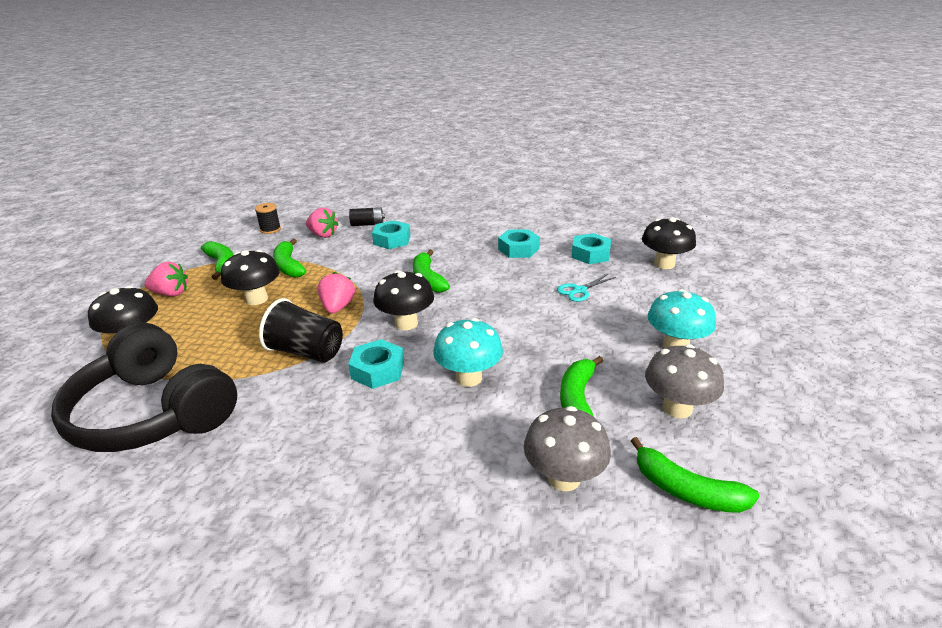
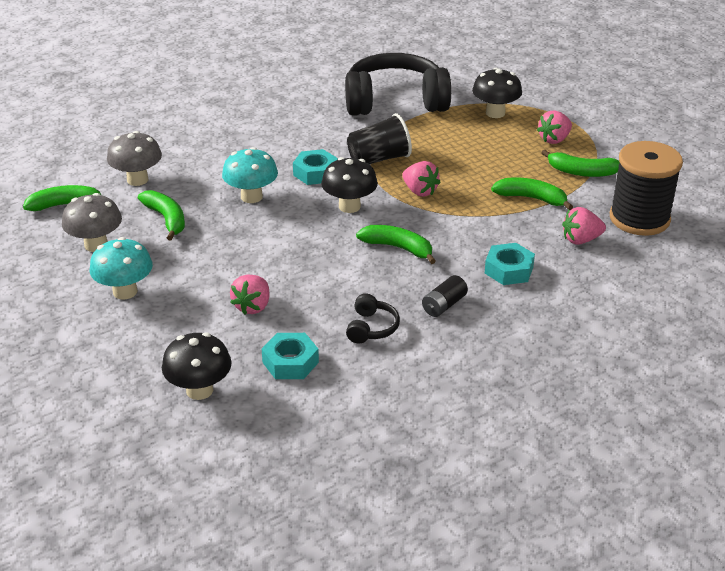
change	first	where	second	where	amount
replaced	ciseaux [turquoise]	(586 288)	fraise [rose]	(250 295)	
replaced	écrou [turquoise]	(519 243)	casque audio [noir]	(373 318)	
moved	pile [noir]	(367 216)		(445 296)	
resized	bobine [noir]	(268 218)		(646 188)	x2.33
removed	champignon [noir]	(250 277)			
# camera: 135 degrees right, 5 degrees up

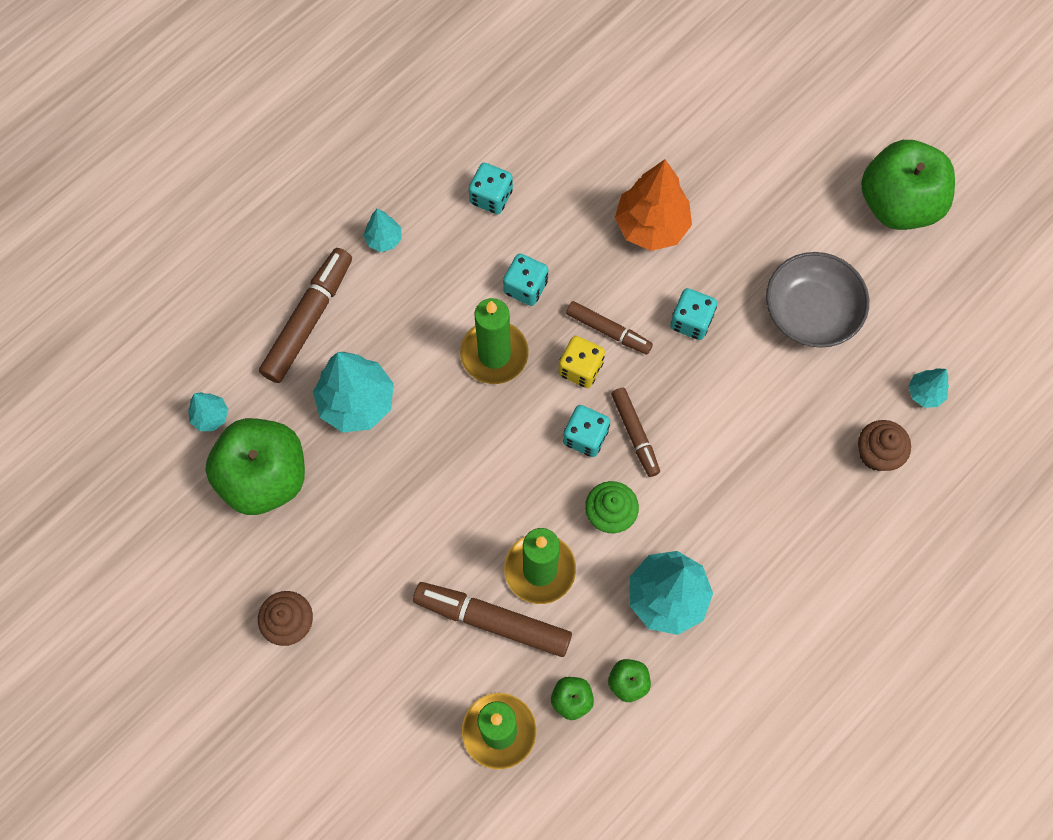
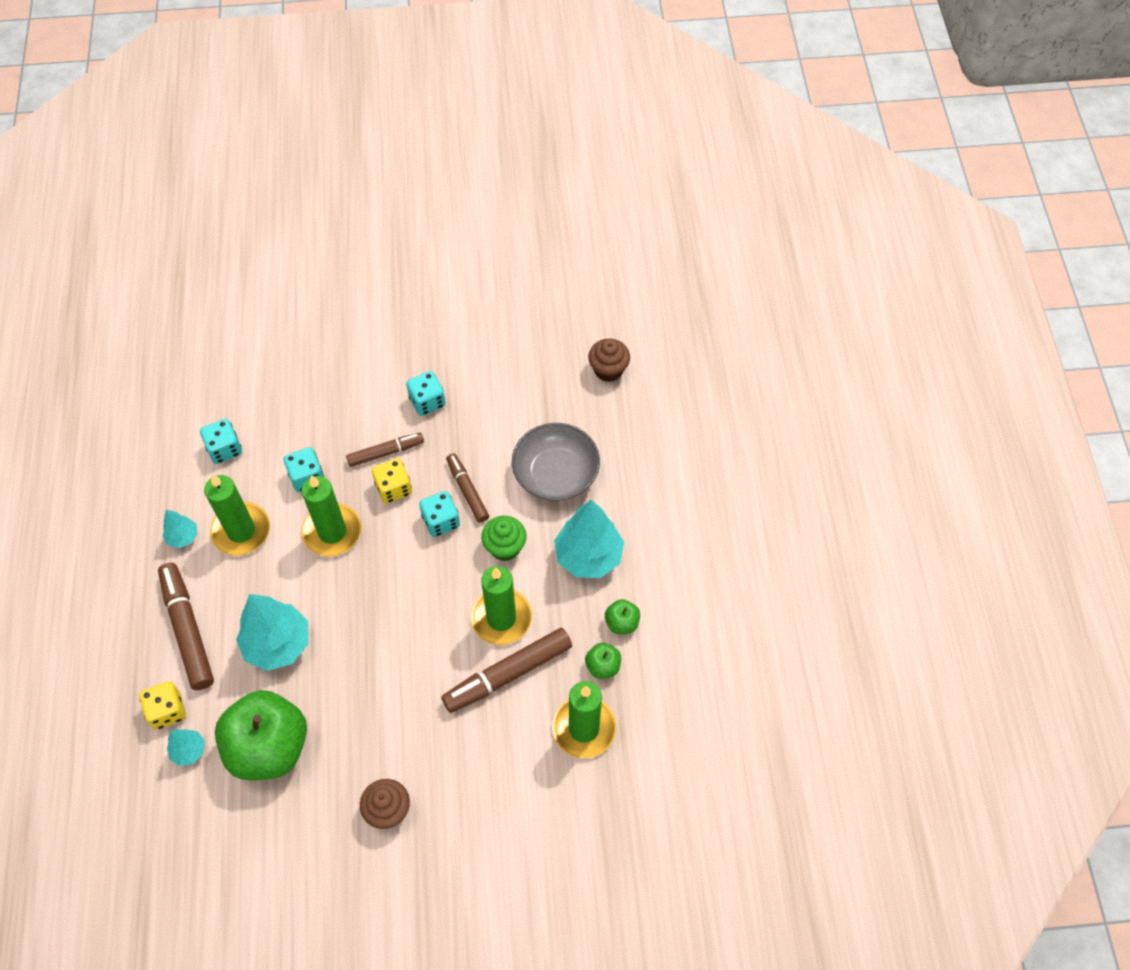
change	first	where	second	where	amount
added			dé [jaune]	(162 705)	
added			bougie [vert]	(237 514)	
turned	feutre [marron]	(635 432)		(467 488)	135 degrees counterclockwise
moved	bol [gris]	(817 300)		(556 462)	
removed	arbre [orange]	(653 205)			
removed	pomme [vert]	(908 185)			
removed	arbre [turquoise]	(928 387)			
# camera: 50 degrees left, 10 degrees down

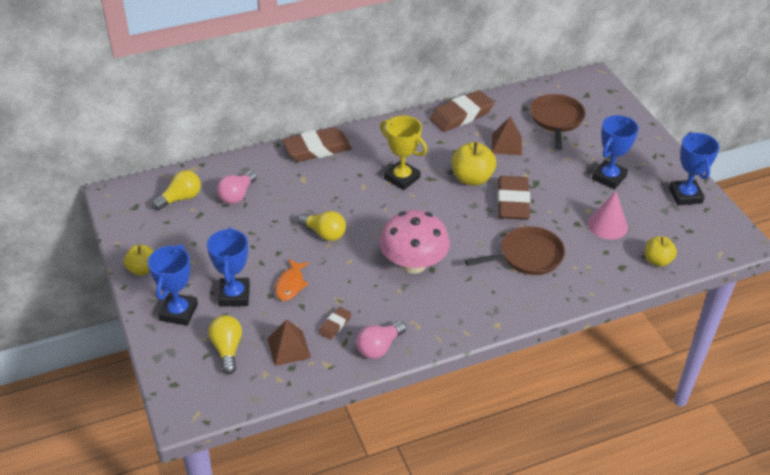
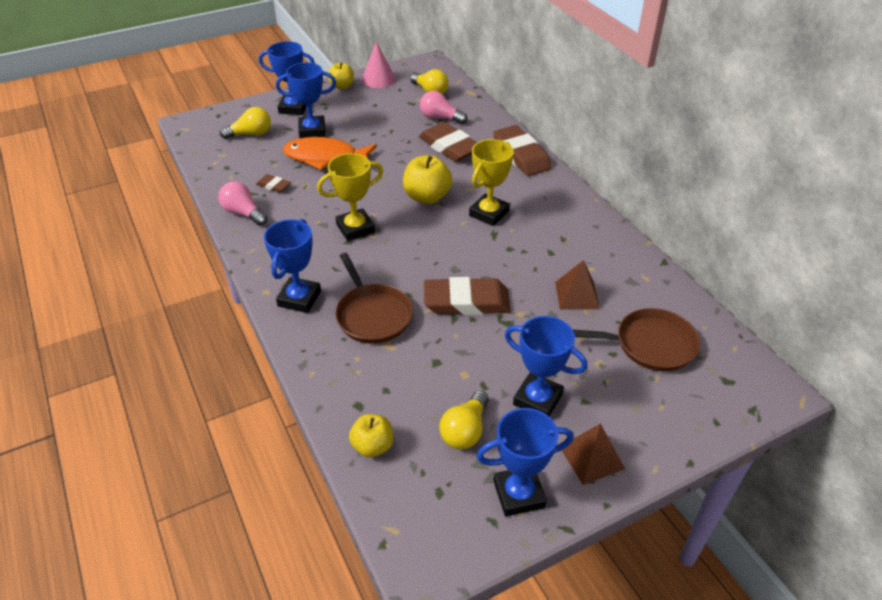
change	first	where	second	where	amount
added			trophée [bleu]	(292 266)	
resized	poisson [orange]	(292 280)		(330 153)	x1.76
replaced	champignon [rose]	(415 242)	trophée [jaune]	(350 197)	
moved	cône [rose]	(608 215)		(379 64)	
moved	pomme [jaune]	(474 164)		(427 179)	
moved	gomme [marron]	(462 111)		(448 142)	
moved	ampoule [jaune]	(321 226)		(464 420)	
moved	pyramide [marron]	(289 342)		(593 454)	
# camera: 85 degrees right, 0 degrees up

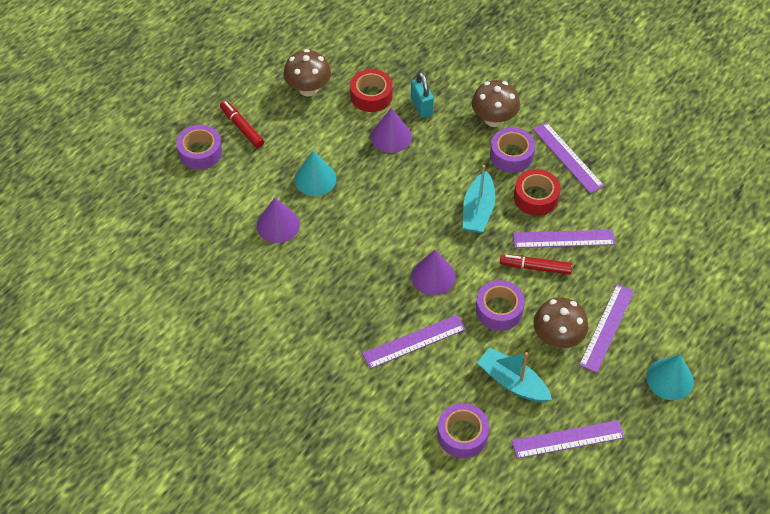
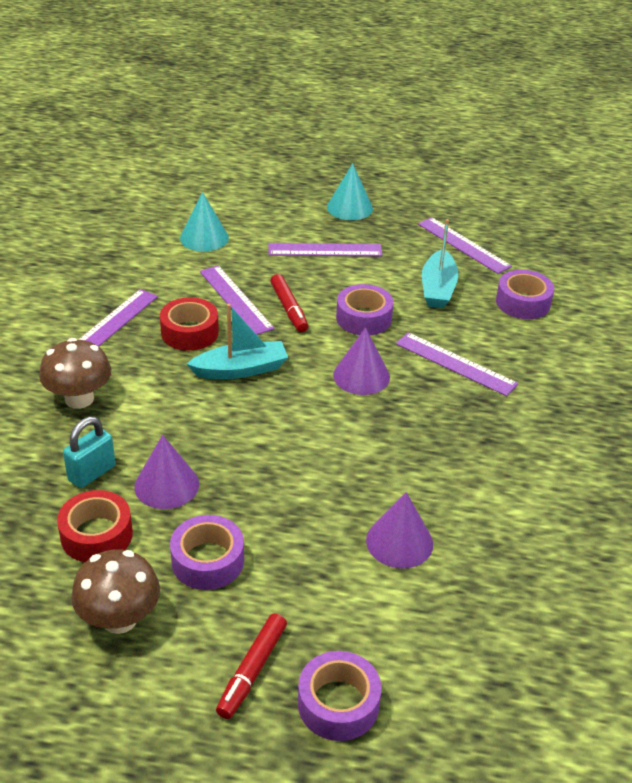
change	first	where	second	where	amount
moved	ruban adhésif [violet]	(512 150)		(207 552)	
moved	cône [turquoise]	(315 173)		(204 222)	
removed	champignon [marron]	(561 322)			
# camera: 120 degrees left, 15 degrees down

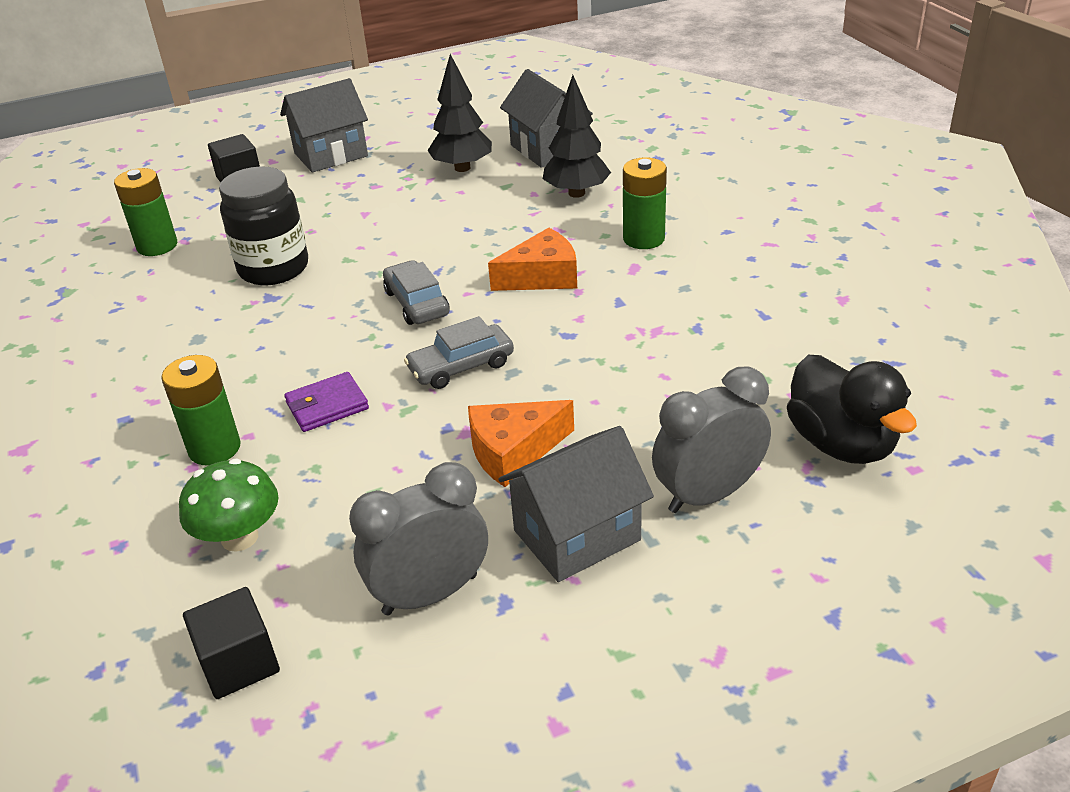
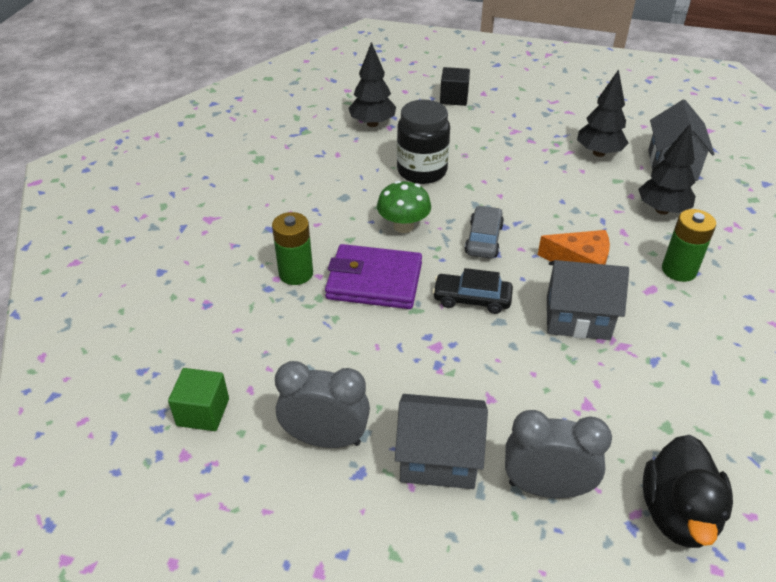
change	first	where	second	where	amount
recoloured	cube [noir]	(231 643)	cube [vert]	(198 399)	
resized	portefeuille [violet]	(326 402)		(373 276)	x1.79
replaced	pile [vert]	(145 212)	arbre [noir]	(372 84)	
moved	champignon [vert]	(228 505)		(404 207)	
recoloured	voiture [gris]	(459 352)	voiture [noir]	(472 291)	
moved	maison [gris]	(324 125)		(588 300)	
removed	fromage [orange]	(521 443)			
# camera: 35 degrees right, 5 degrees up

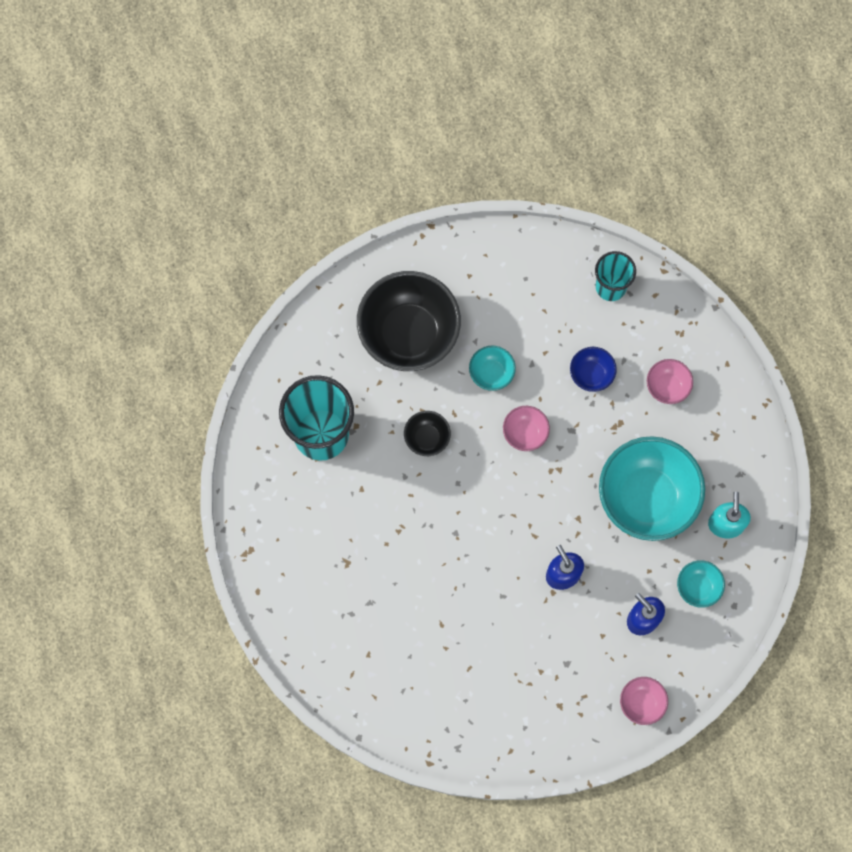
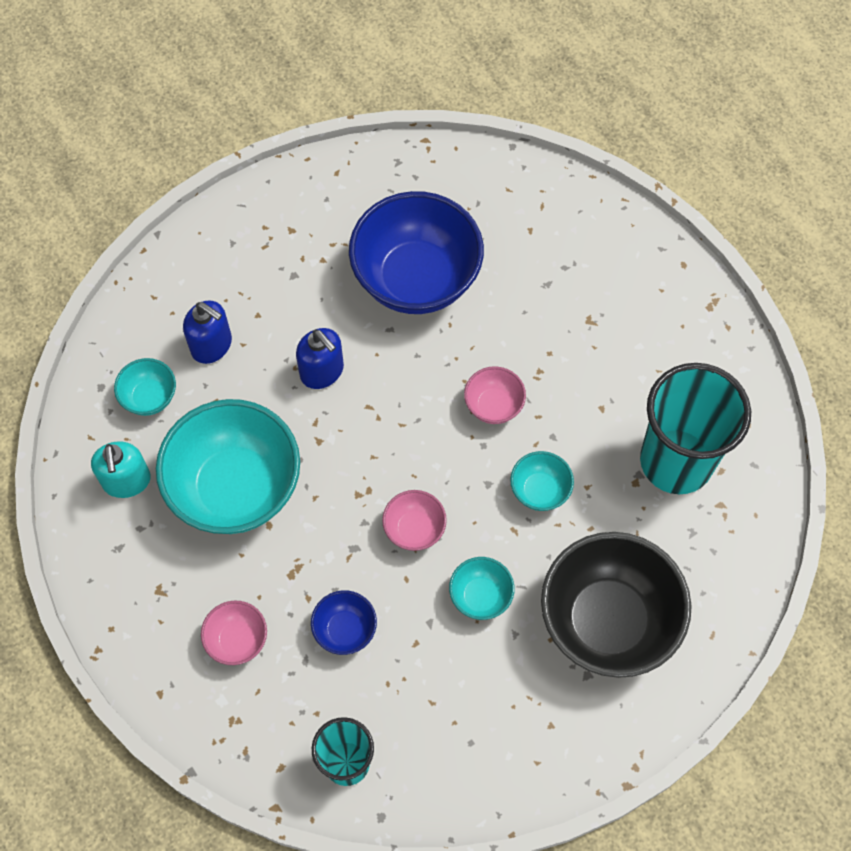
change	first	where	second	where	amount
added			bol [bleu]	(416 252)	
moved	bol [rose]	(644 701)		(495 395)	
recoloured	bol [noir]	(427 433)	bol [turquoise]	(542 481)	
# camera: 165 degrees right, 10 degrees down

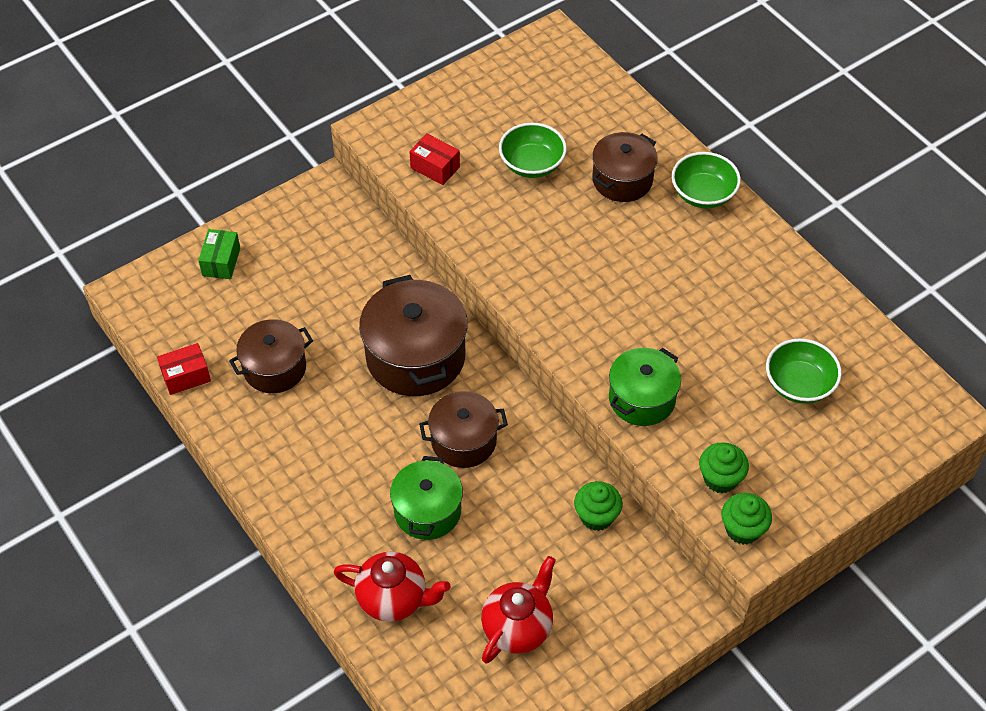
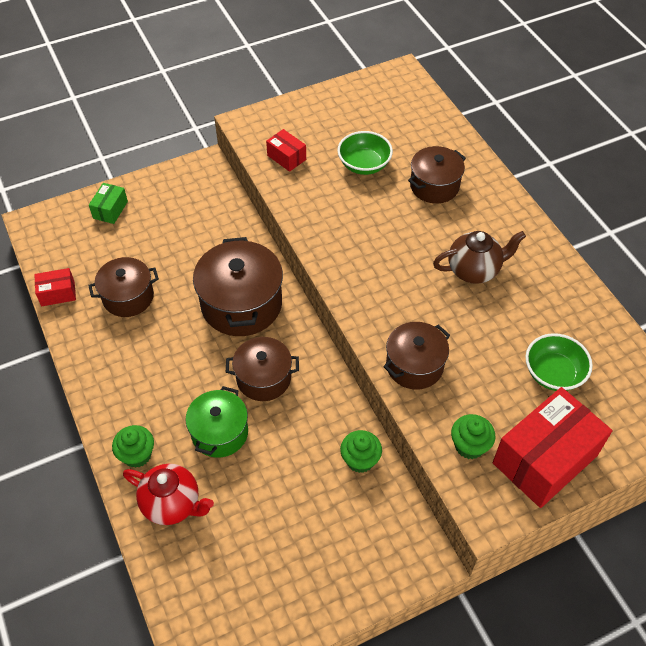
change	first	where	second	where	amount
moved	muffin [vert]	(746 518)		(133 446)	
recoloured	marmite [vert]	(645 387)	marmite [marron]	(416 356)	
added			théière [marron]	(479 257)	
added			boîte [rouge]	(552 447)	
removed	théière [rouge]	(518 609)			
removed	bol [vert]	(706 180)			
# camera: 10 degrees right, 0 degrees up

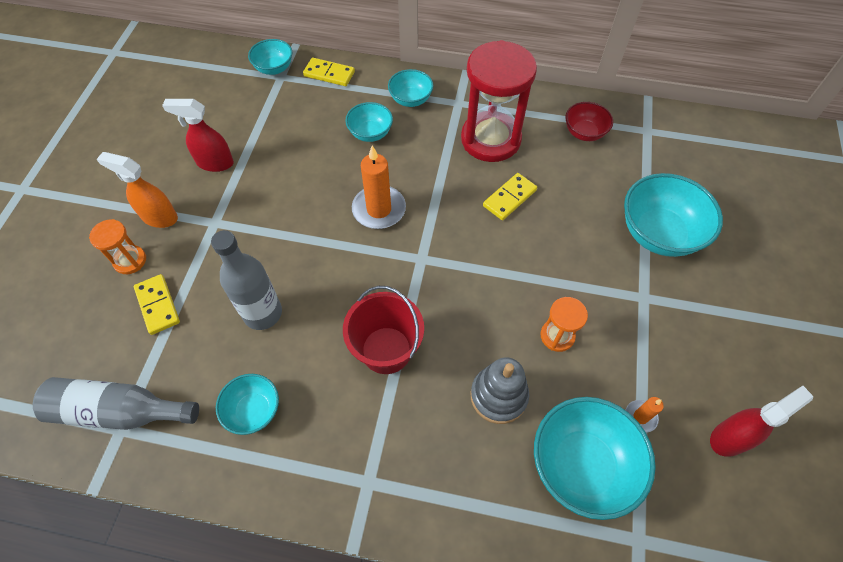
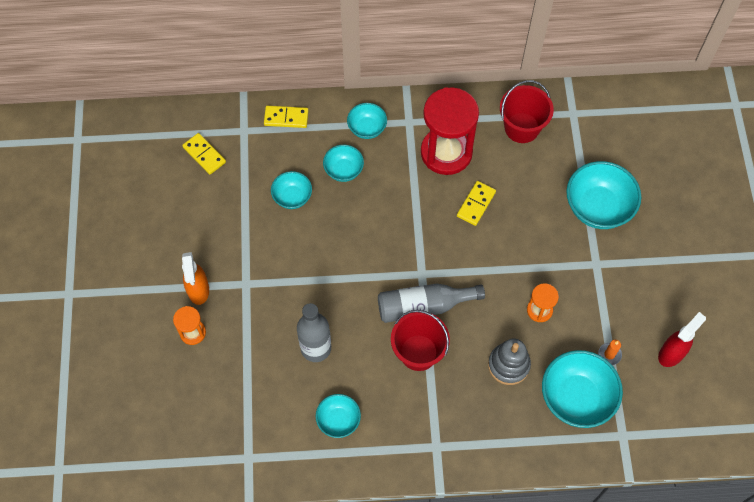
change	first	where	second	where	amount
moved	domino [jaune]	(157 304)		(204 154)	
turned	vaporisateur [orange]	(137 190)		(195 278)	105 degrees counterclockwise
moved	bol [turquoise]	(270 57)		(291 190)	
moved	bouteille [gris]	(116 403)		(431 303)	
replaced	bol [rouge]	(589 121)	seau [rouge]	(527 111)	
removed	vaporisateur [rouge]	(198 135)			
removed	bougie [orange]	(379 187)			
# camera: 15 degrees left, 5 degrees up

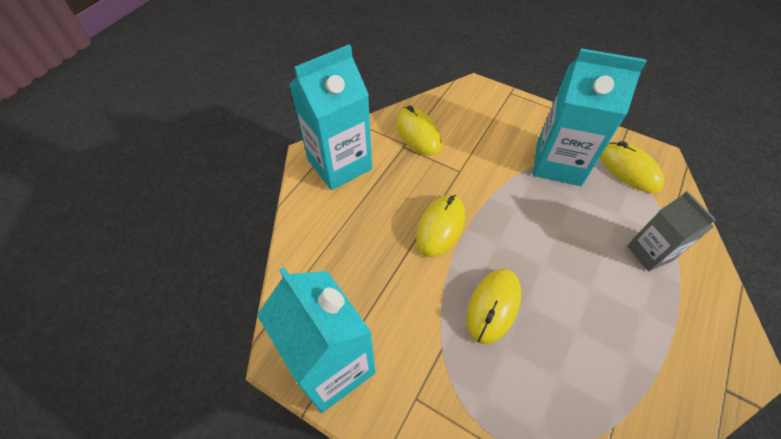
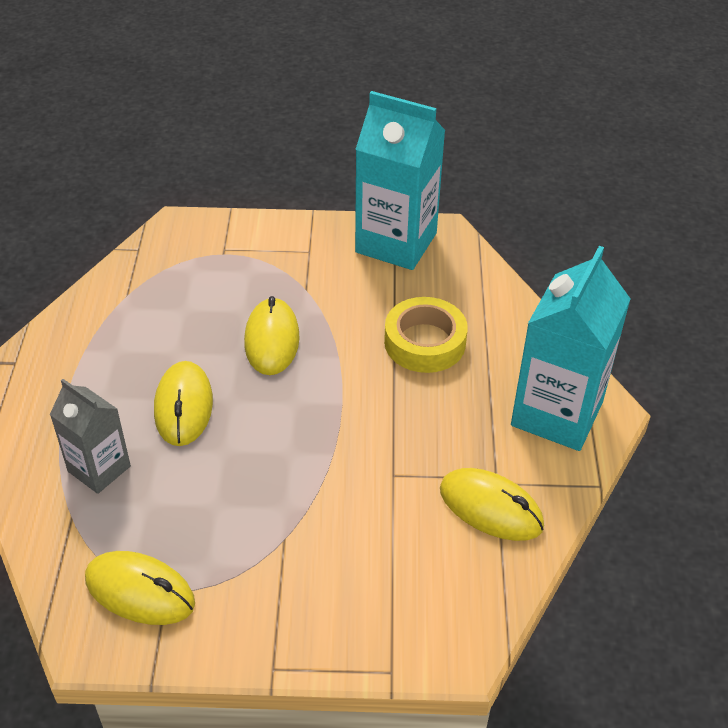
change	first	where	second	where	amount
moved	souris [jaune]	(440 226)		(183 403)	
added			ruban adhésif [jaune]	(426 335)	
removed	brique de lait [turquoise]	(590 117)			
# camera: 150 degrees right, 10 degrees down

